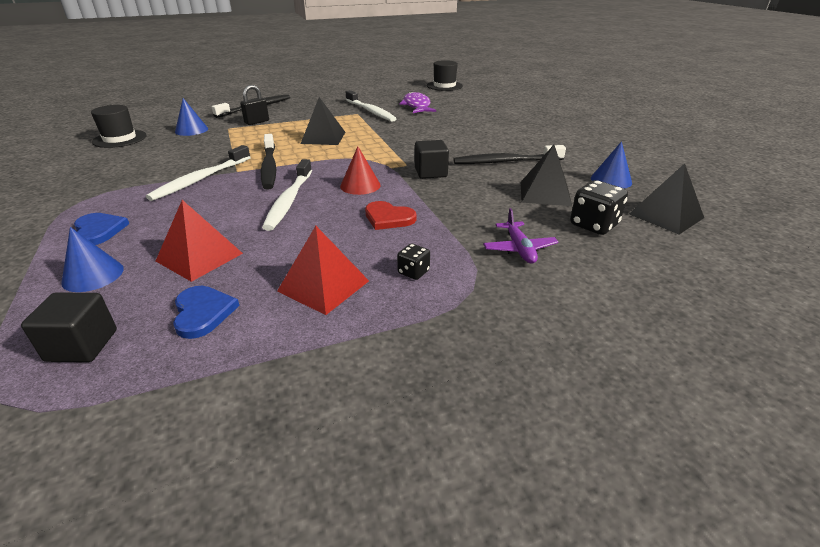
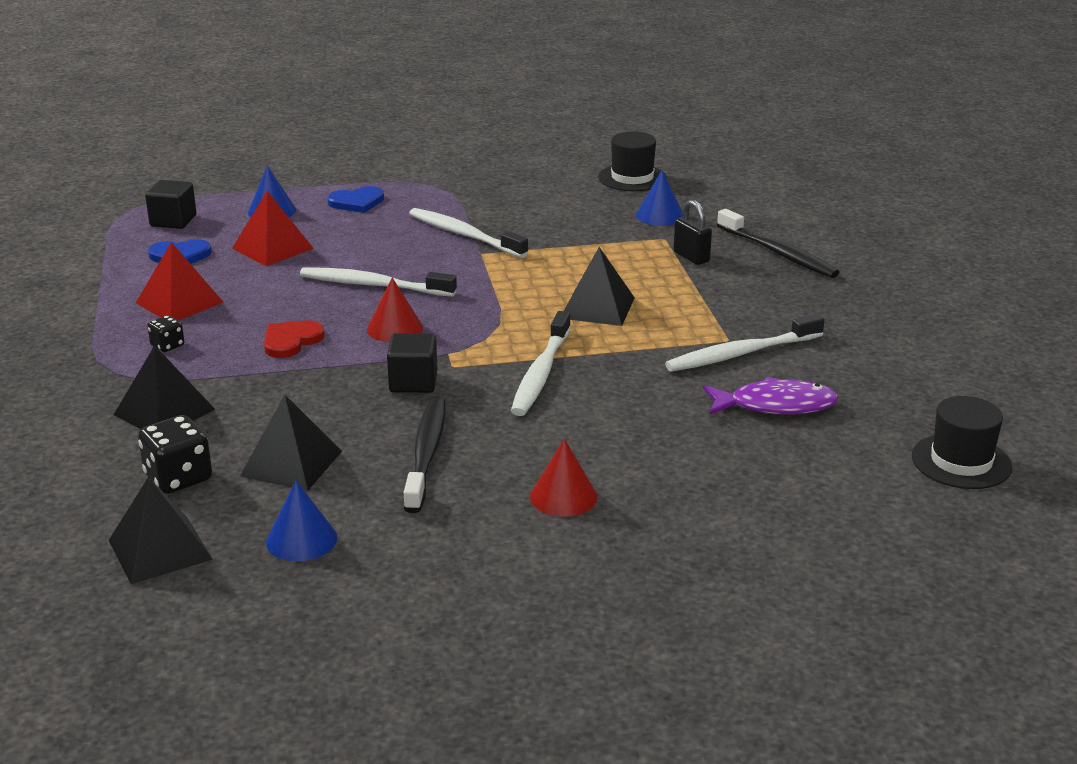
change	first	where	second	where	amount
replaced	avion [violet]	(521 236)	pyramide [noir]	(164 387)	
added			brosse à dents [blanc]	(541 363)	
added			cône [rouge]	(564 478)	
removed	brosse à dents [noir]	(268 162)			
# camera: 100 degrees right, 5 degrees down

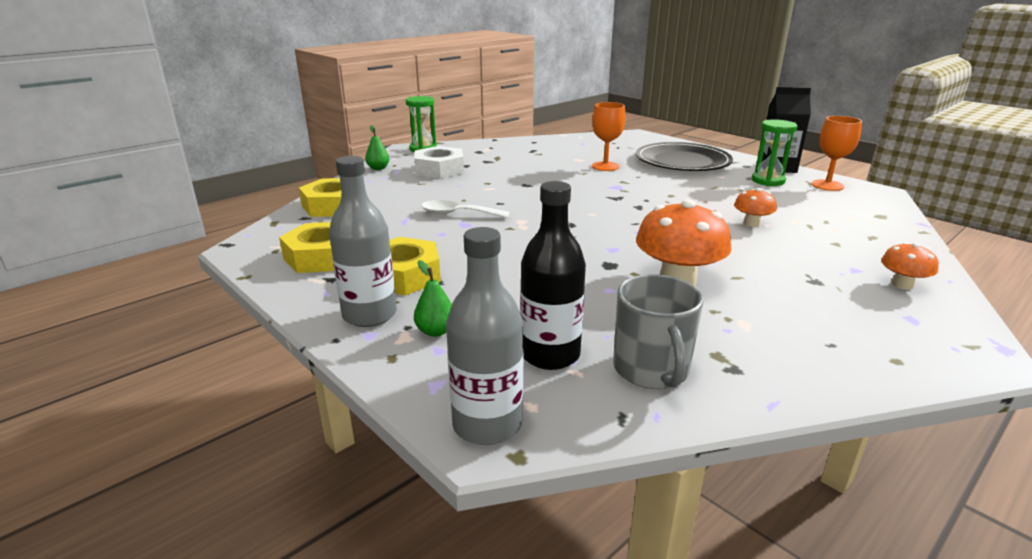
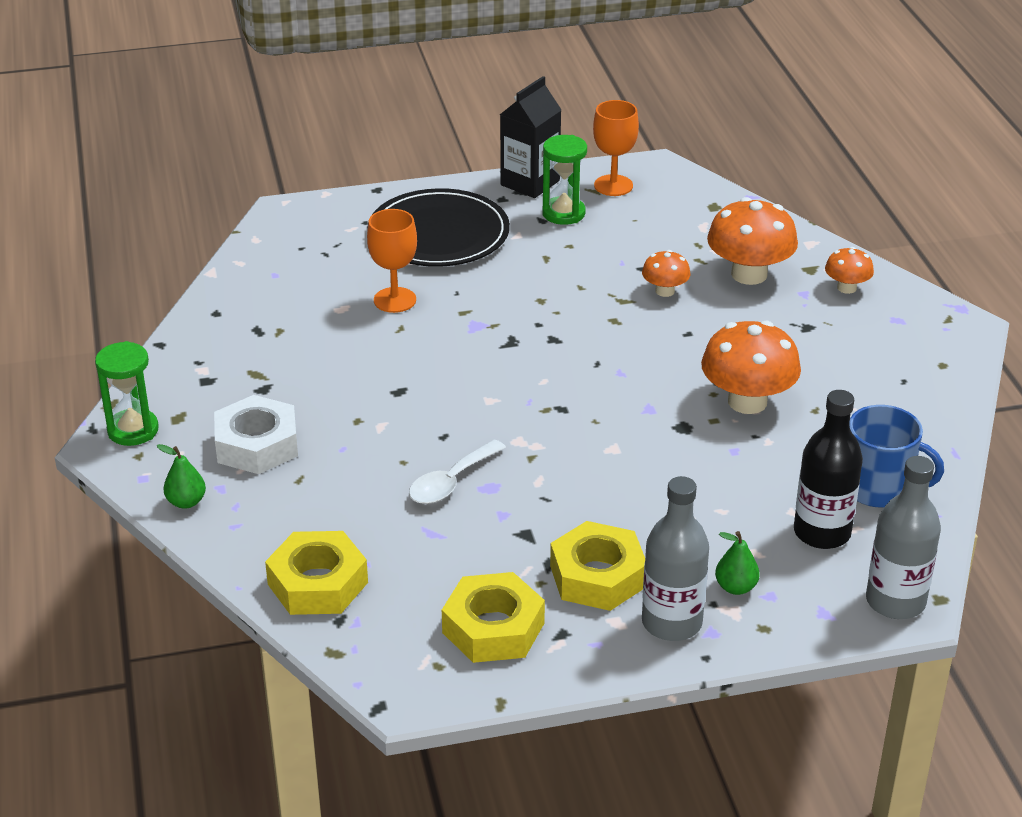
change	first	where	second	where	amount
added			champignon [orange]	(752 241)	
recoloured	tasse [gris]	(658 331)	tasse [bleu]	(896 456)	
# camera: 60 degrees left, 10 degrees up

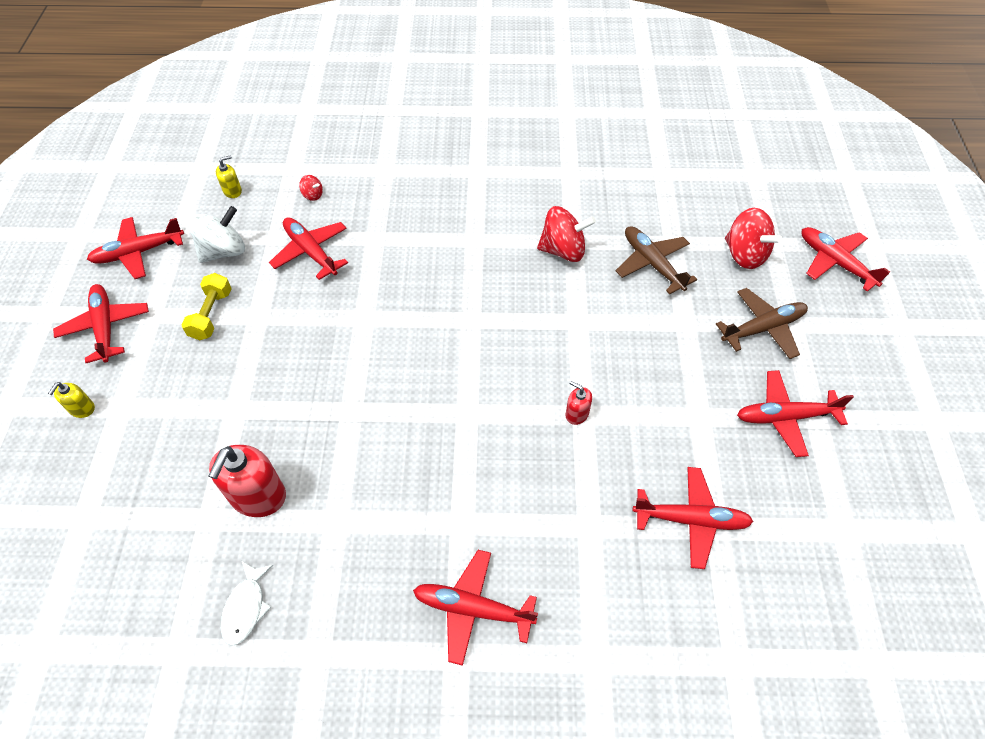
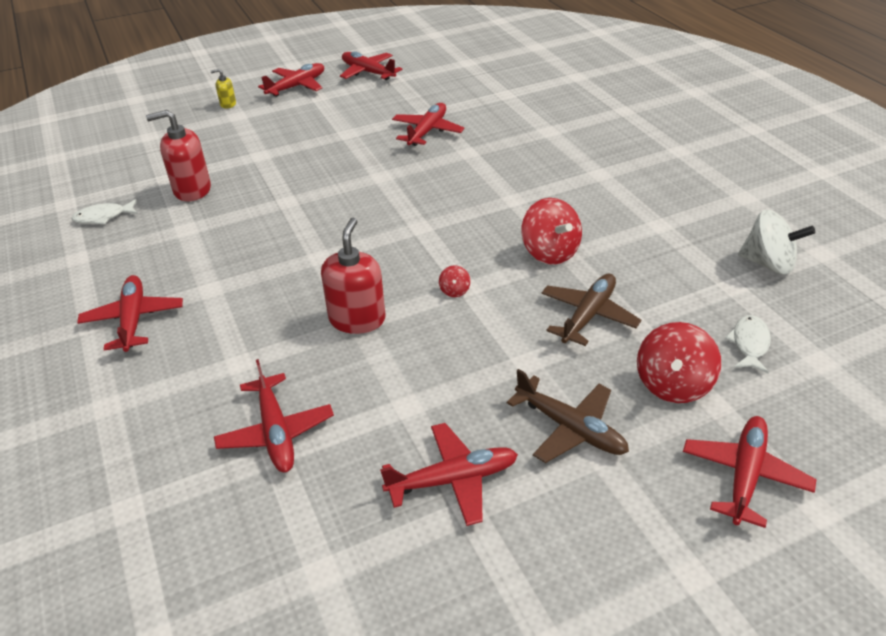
change	first	where	second	where	amount
resized	distributeur de savon [rouge]	(578 403)		(353 276)	x2.00
turned	avion [rouge]	(795 413)		(449 474)	105 degrees clockwise
moved	toupie [rouge]	(311 188)		(455 281)	
added			poisson [blanc]	(748 344)	
moved	toupie [blanc]	(216 234)		(776 242)	
removed	haltère [jaune]	(207 306)			
removed	distributeur de savon [jaune]	(229 176)			
# camera: 65 degrees right, 15 degrees down

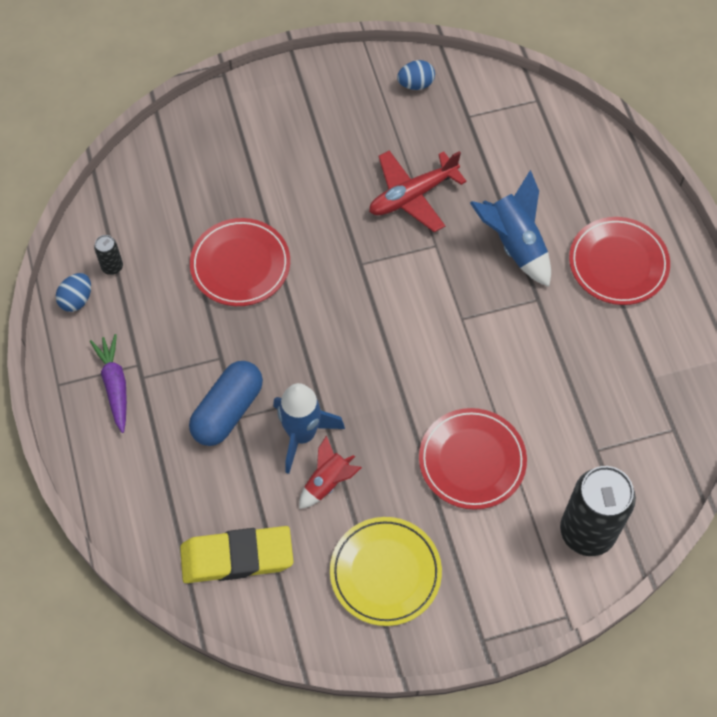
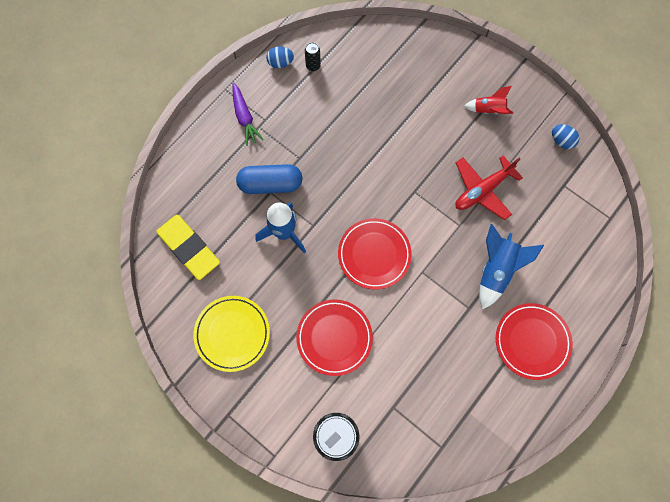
change	first	where	second	where	amount
turned	carotte [violet]	(108 383)		(248 114)	120 degrees clockwise
moved	assiette [rouge]	(240 262)		(375 254)	
turned	avion [rouge]	(418 191)		(489 188)	60 degrees counterclockwise
moved	fusée [rouge]	(330 472)		(488 100)	
# camera: 55 degrees right, 10 degrees up

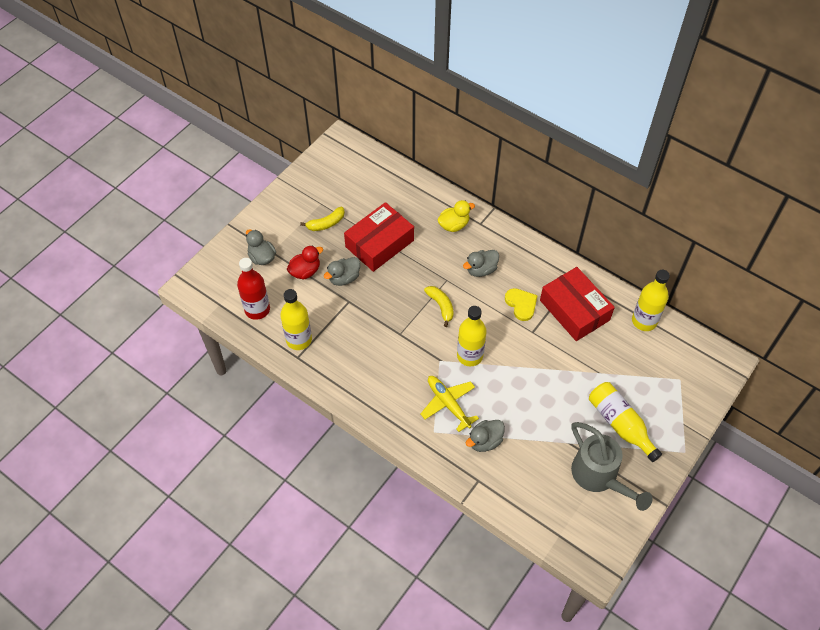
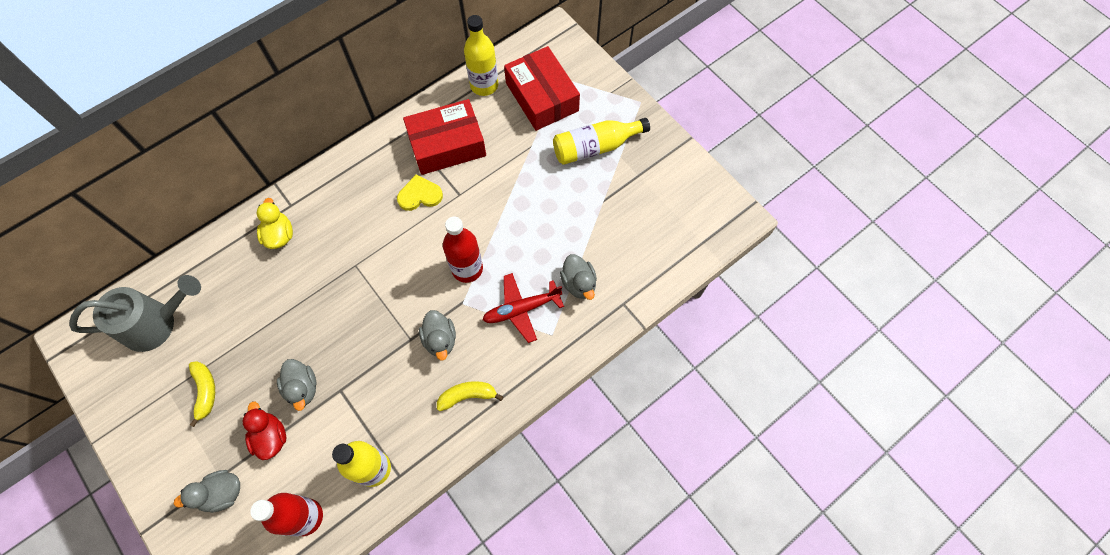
change	first	where	second	where	amount
moved	arrosoir [gris]	(612 466)		(135 313)	
moved	canard [gris]	(481 263)		(437 335)	
moved	banane [jaune]	(439 306)		(470 396)	
recoloured	bouteille [jaune]	(472 336)	bouteille [rouge]	(463 250)	
recoloured	avion [jaune]	(449 404)	avion [rouge]	(523 308)	
moved	boîte [rouge]	(379 237)		(542 88)	
# camera: 75 degrees left, 10 degrees up

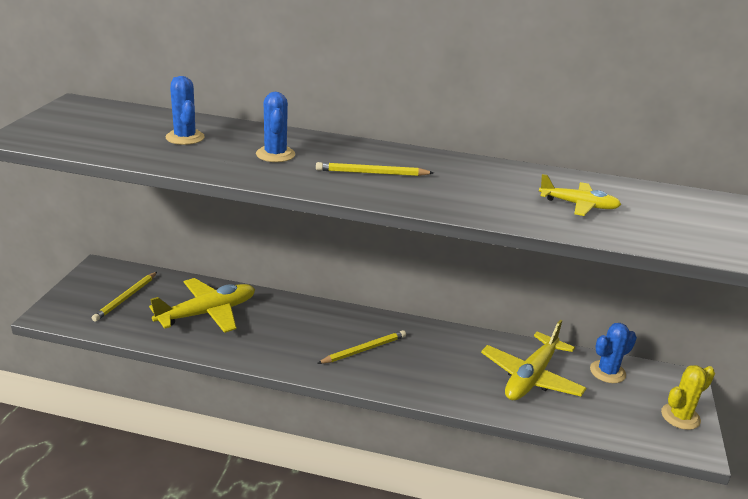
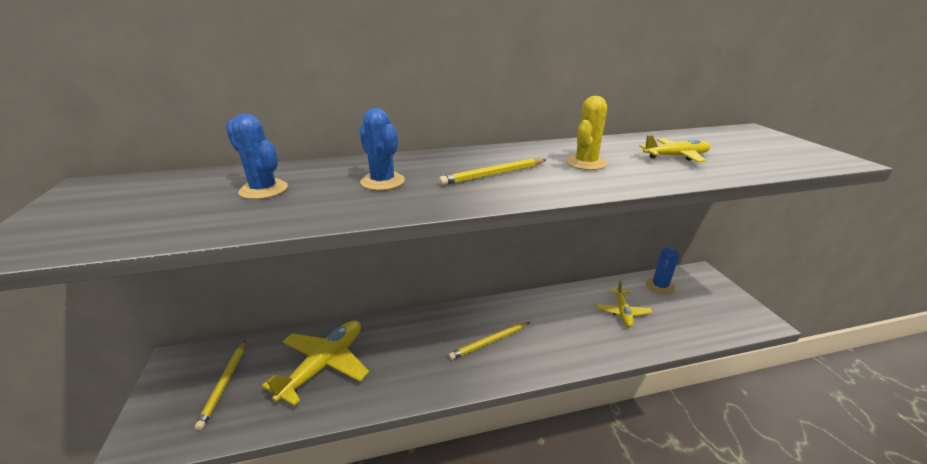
change	first	where	second	where	amount
turned	crayon [jaune]	(361 347)		(489 341)	150 degrees counterclockwise
moved	cactus [jaune]	(688 397)		(586 133)	
resized	avion [jaune]	(533 360)		(624 303)	x0.59
# camera: 25 degrees left, 0 degrees up

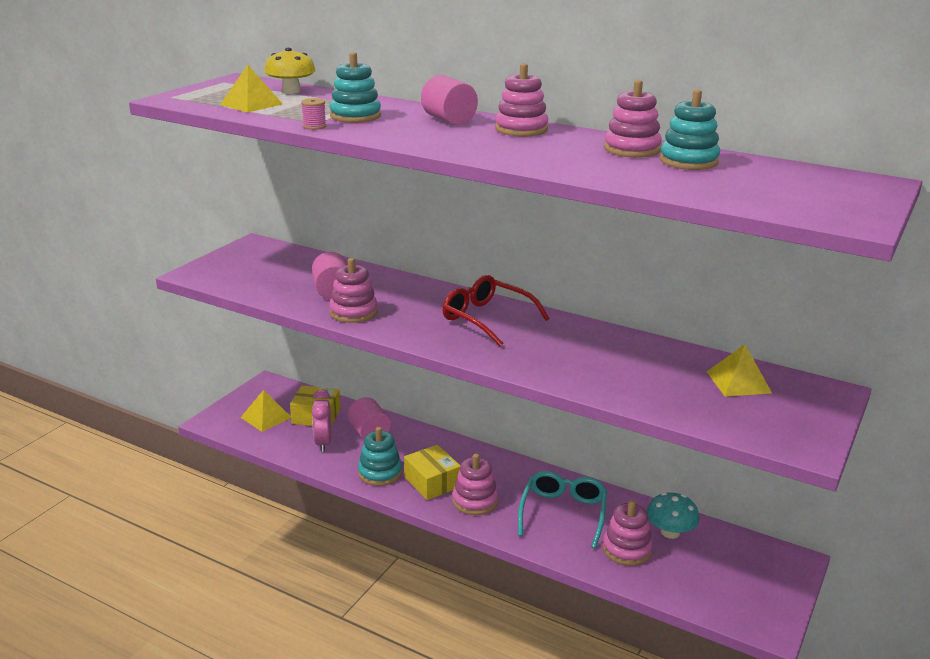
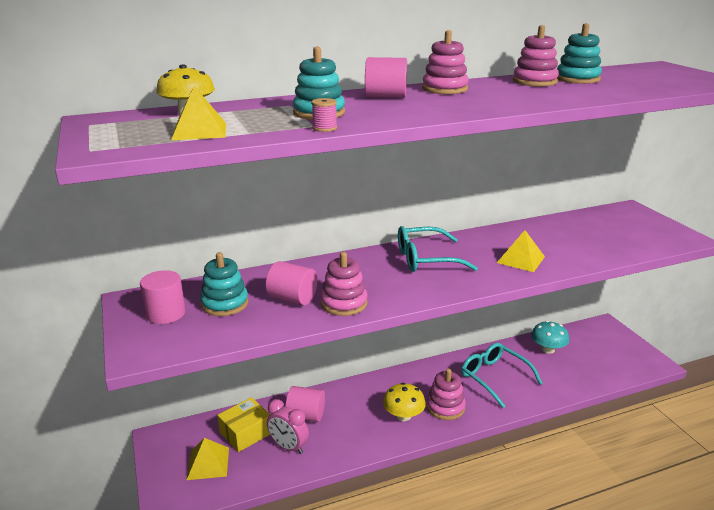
change	first	where	second	where	amount
added			cylindre [rose]	(162 297)	
moved	jouet à empiler [turquoise]	(380 456)		(224 284)	
replaced	boîte [jaune]	(432 472)	champignon [jaune]	(404 402)	
recoloured	lunettes [rouge]	(495 311)	lunettes [turquoise]	(438 249)	
moved	pyramide [jaune]	(739 371)		(521 251)	
removed	jouet à empiler [rose]	(627 533)			
# camera: 50 degrees left, 0 degrees up

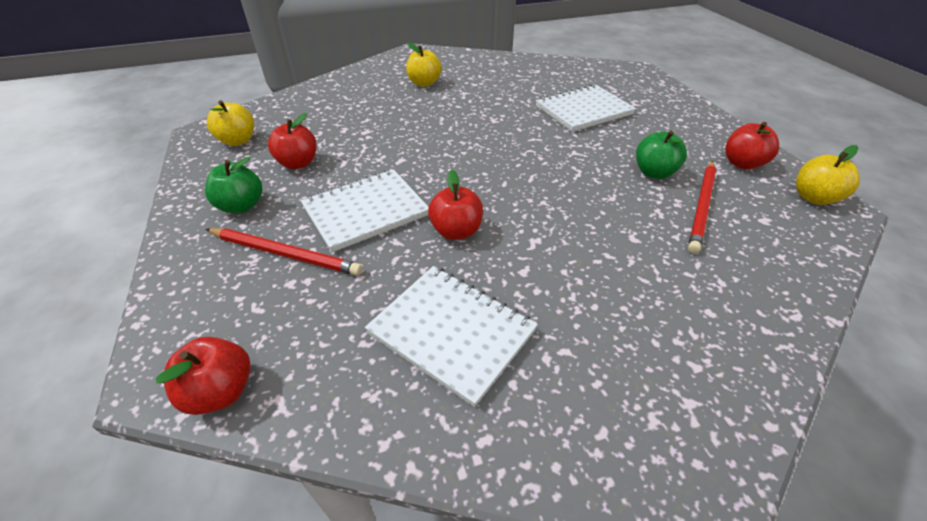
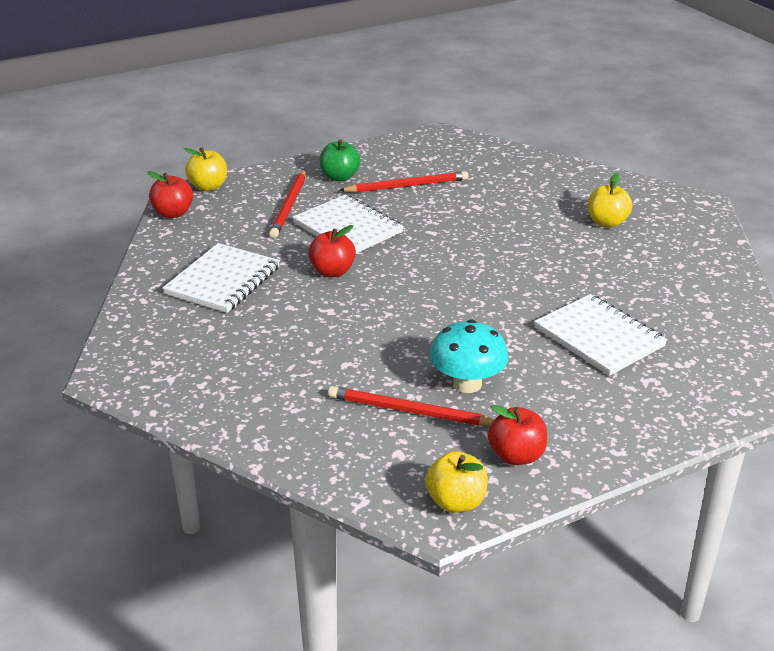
change	first	where	second	where	amount
moved	pomme [jaune]	(230 123)		(205 169)	
replaced	pomme [rouge]	(292 141)	crayon [rouge]	(403 182)	
replaced	pomme [vert]	(661 155)	champignon [turquoise]	(469 356)	
# camera: 80 degrees right, 10 degrees down

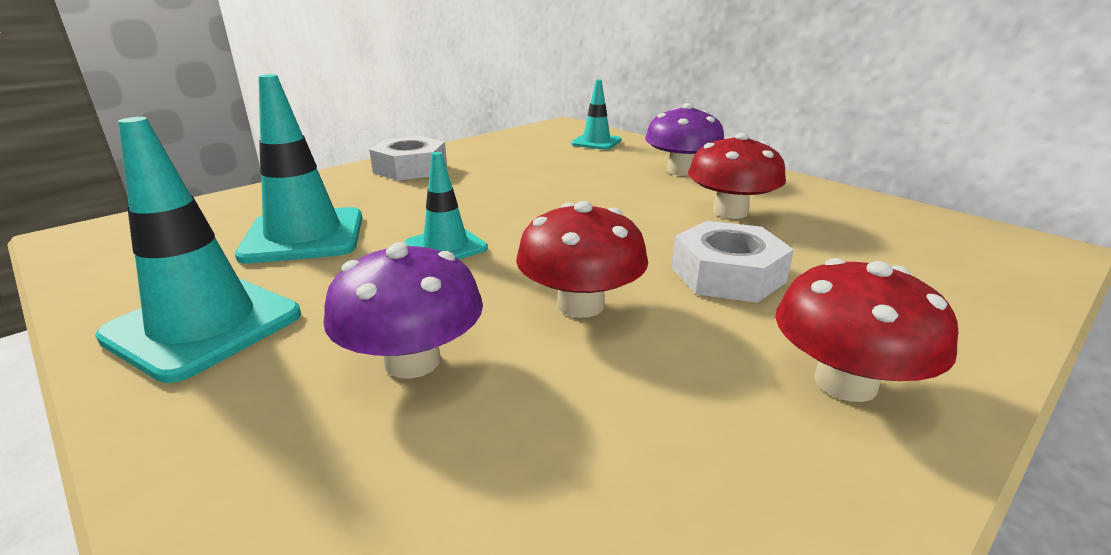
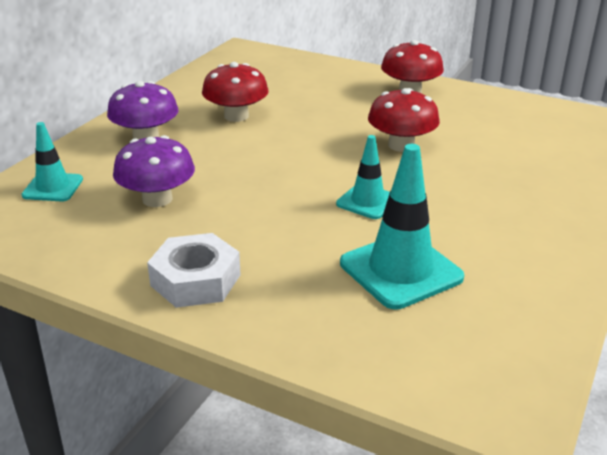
change	first	where	second	where	amount
moved	champignon [violet]	(403 310)		(154 171)	
removed	cône de chantier [turquoise]	(198 250)			
removed	écrou [blanc]	(732 262)			
# camera: 110 degrees left, 5 degrees up

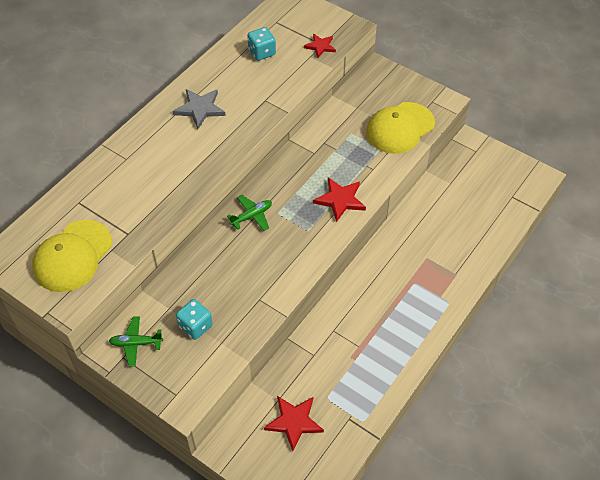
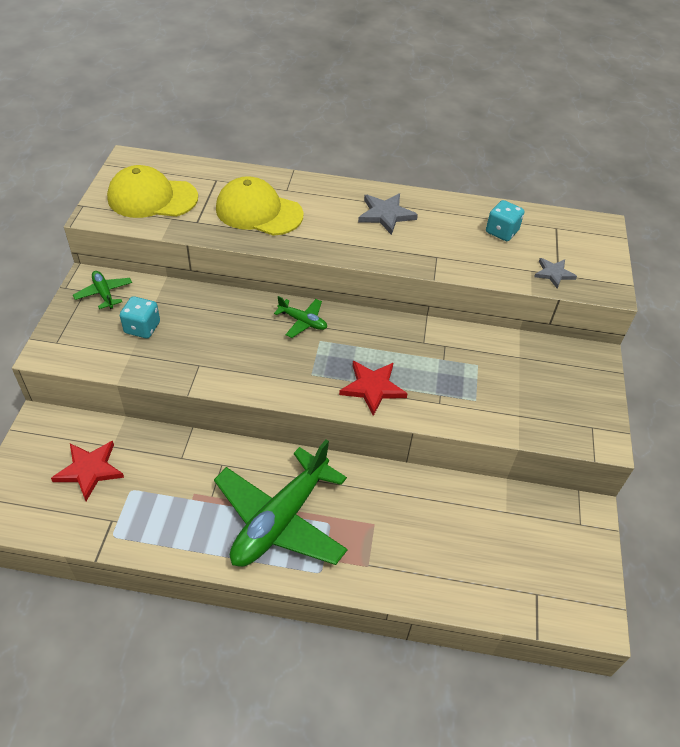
change	first	where	second	where	amount
added			avion [vert]	(281 503)	
moved	casquette [jaune]	(400 128)		(259 206)	
recoloured	étoile [rouge]	(320 46)	étoile [gris]	(555 273)	
# camera: 60 degrees right, 5 degrees down

